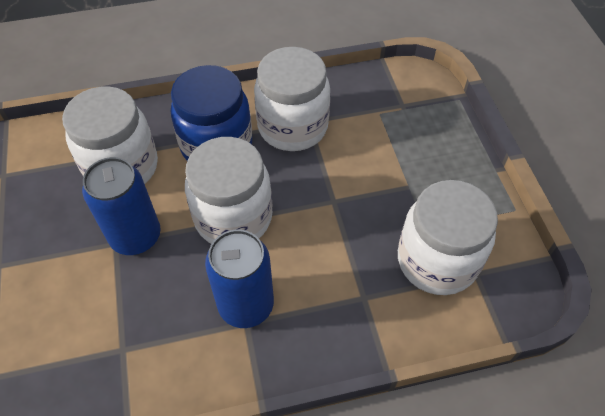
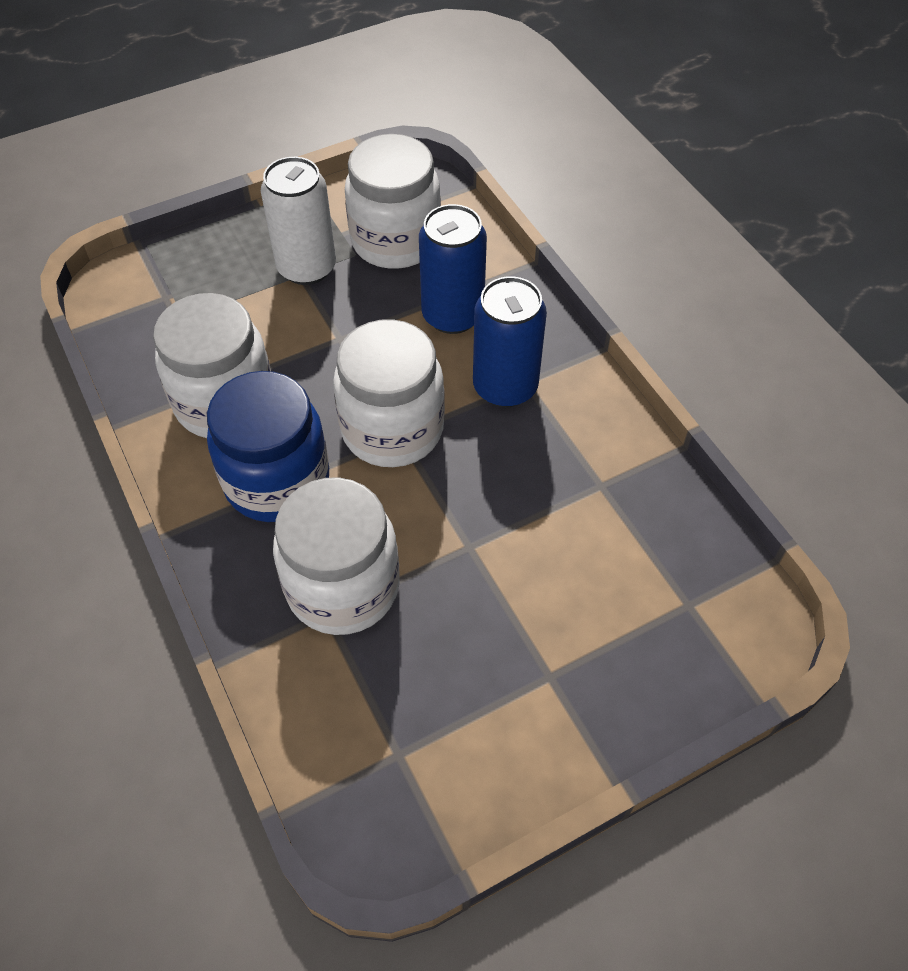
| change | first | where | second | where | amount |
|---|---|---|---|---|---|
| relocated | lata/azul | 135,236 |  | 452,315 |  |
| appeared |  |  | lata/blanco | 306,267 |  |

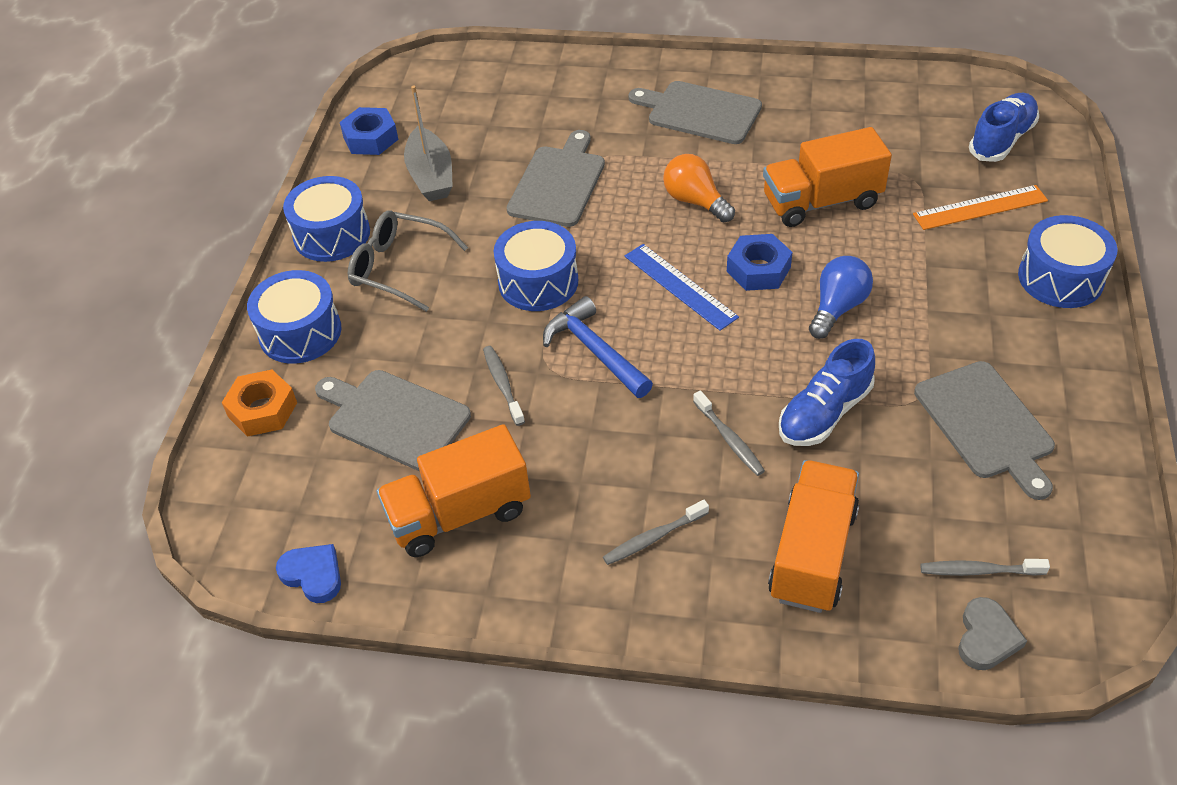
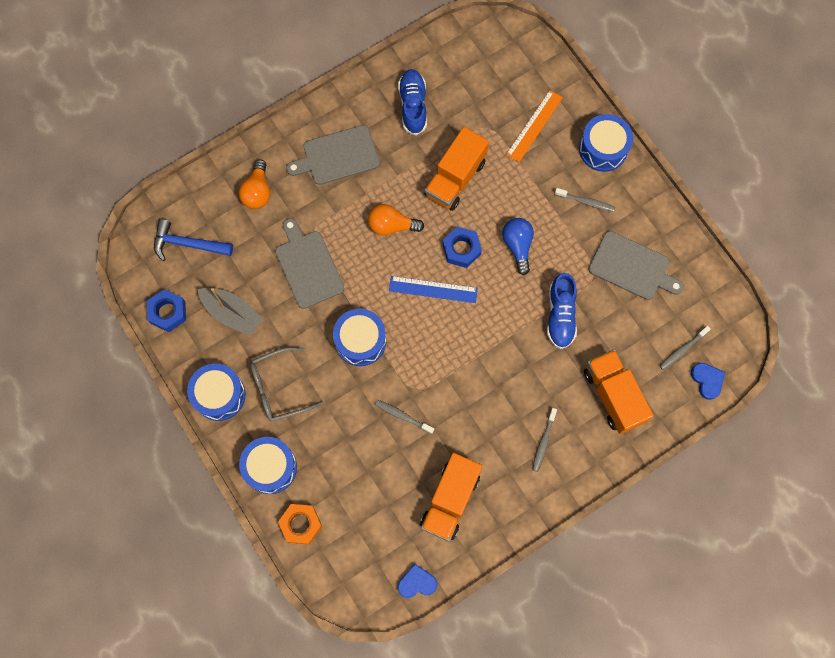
| change | first | where | second | where | amount |
|---|---|---|---|---|---|
| missing | tabla de cortar/gris | 394,418 |  |  |  |
| relocated | martillo/azul | 595,351 |  | 188,244 |  |
| relocated | cepillo de dientes/gris | 729,439 |  | 585,202 |  |
| colour | corazón/gris | 986,637 | corazón/azul | 707,380 |  |
| relocated | zapato/azul | 1001,140 |  | 413,106 |  |
| appeared |  |  | bombilla/naranja | 257,192 |  |

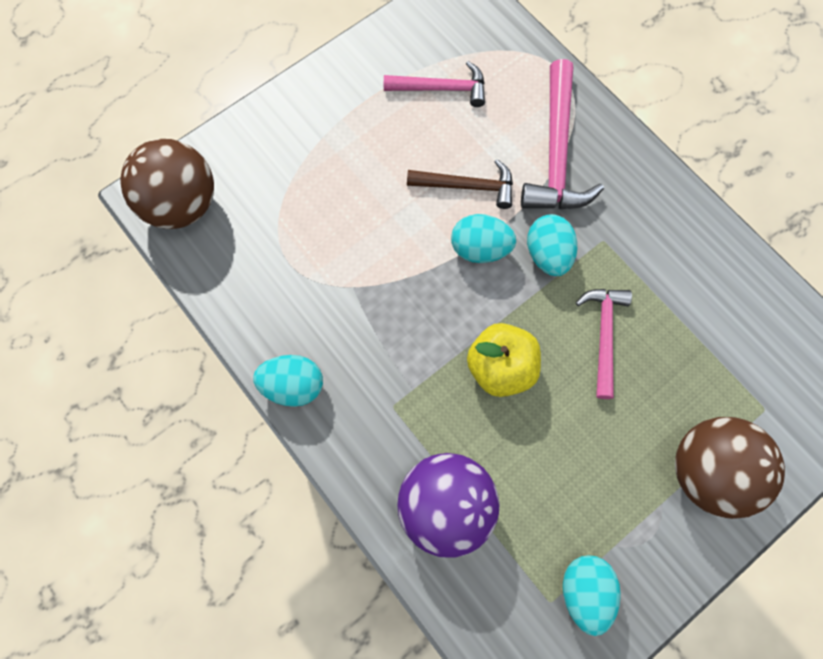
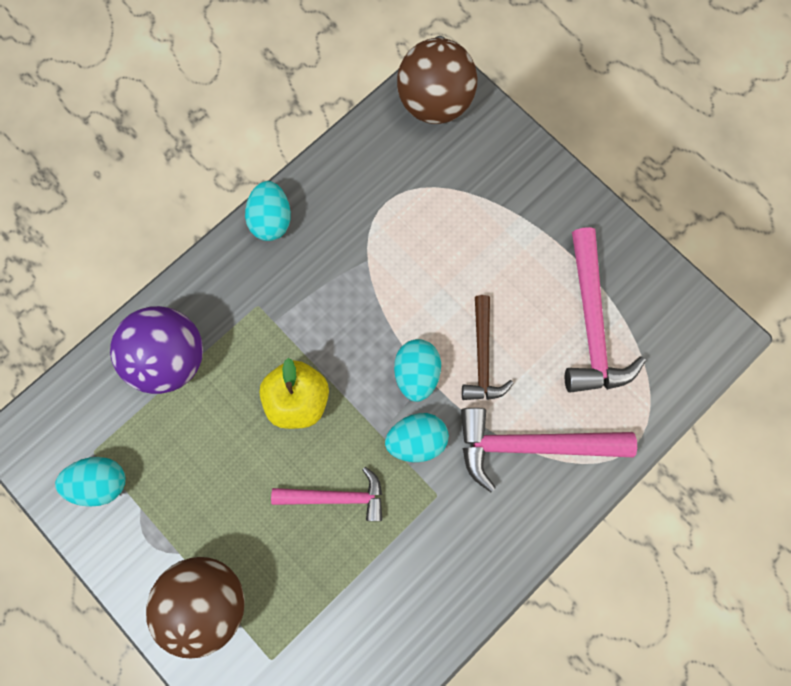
| change | first | where | second | where | amount |
|---|---|---|---|---|---|
| size | martillo/rosa | 441,88 |  | 591,324 | x1.57 |

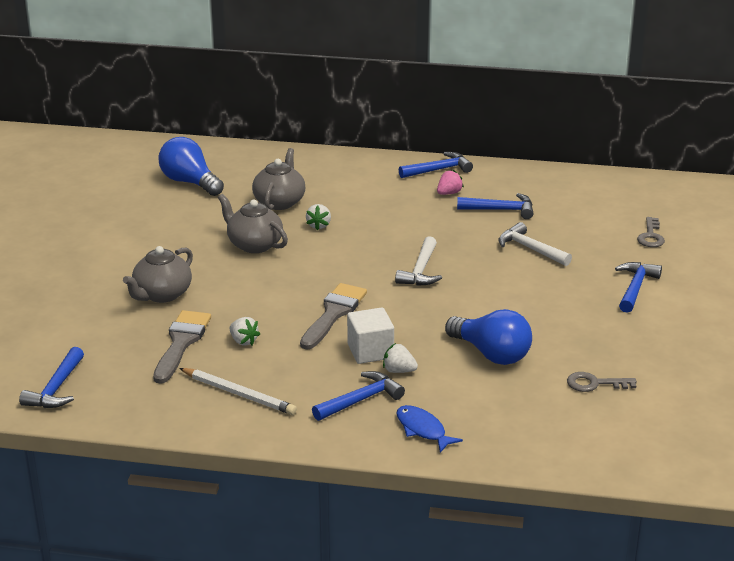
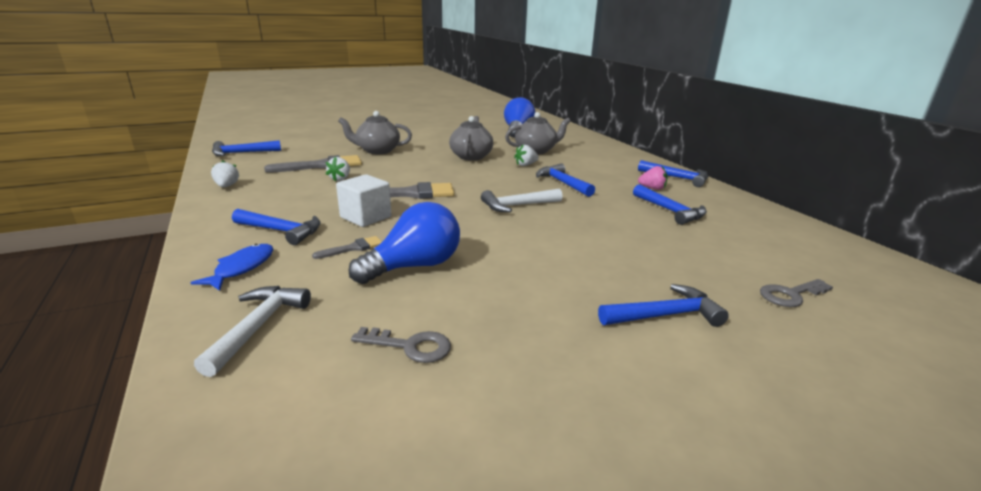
| change | first | where | second | where | amount |
|---|---|---|---|---|---|
| missing | lápiz/blanco | 238,394 |  |  |  |
| relocated | fresa/blanco | 398,371 |  | 227,186 |  |
| spun | bombilla/azul | 491,354 |  | 414,266 | 135 degrees counterclockwise |
| relocated | martillo/blanco | 530,249 |  | 258,327 |  |
| spun | llave/gris | 594,383 |  | 410,346 | 135 degrees clockwise |
| appeared |  |  | pincel/gris | 353,248 |  |
| appeared |  |  | martillo/azul | 562,183 |  |

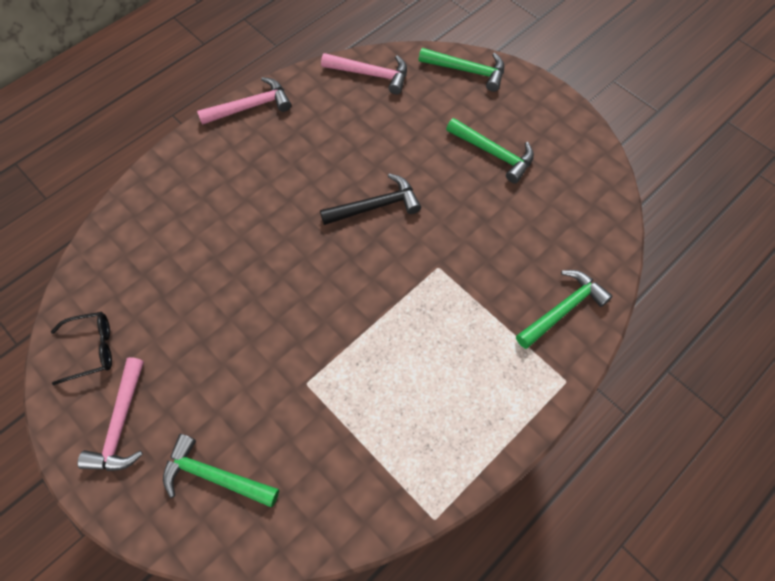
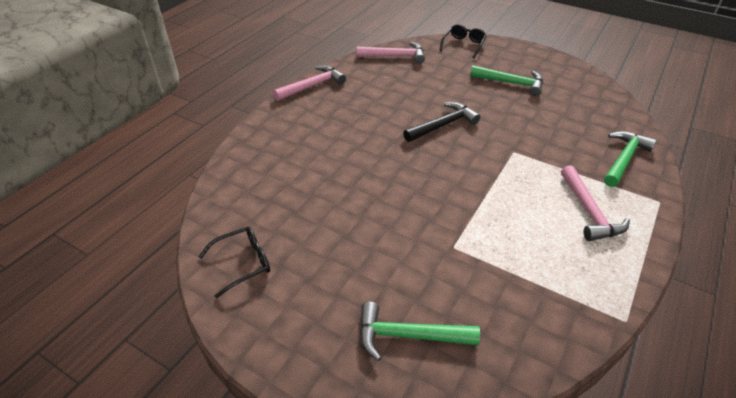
| change | first | where | second | where | amount |
|---|---|---|---|---|---|
| relocated | martillo/rosa | 121,424 |  | 589,211 |  |
| exchanged | martillo/verde | 467,71 | gafas/negro | 463,45 |  |

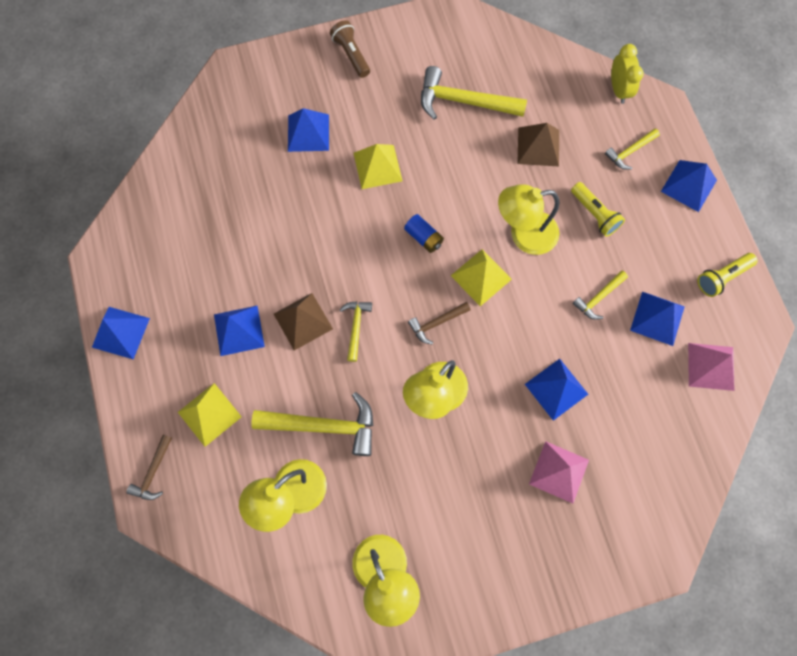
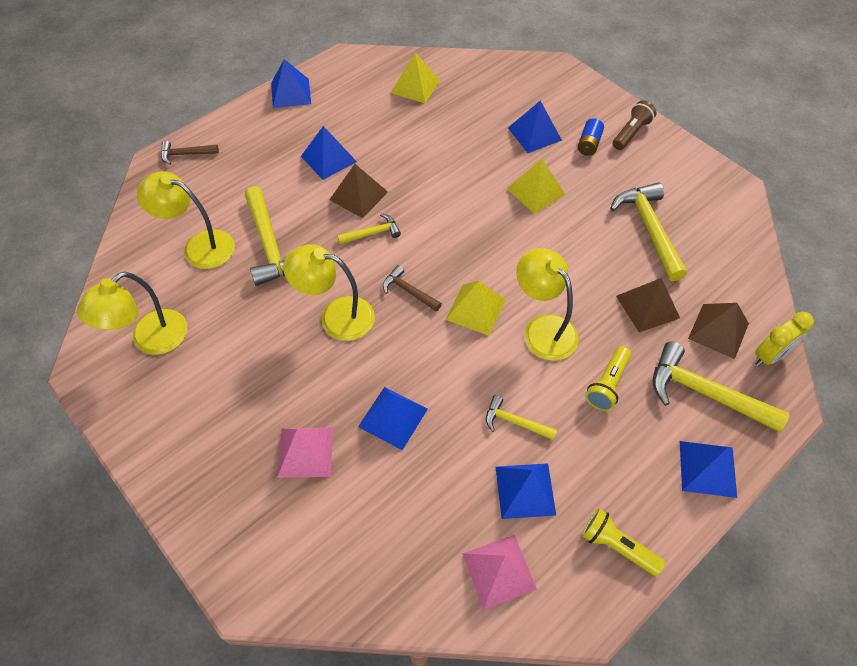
| change | first | where | second | where | amount |
|---|---|---|---|---|---|
| relocated | pirámide/amarillo | 209,414 |  | 415,86 |  |
| relocated | pila/azul | 423,237 |  | 589,144 |  |
| size | martillo/amarillo | 630,152 |  | 704,393 | x1.87 |
| appeared |  |  | pirámide/marrón | 718,330 |  |

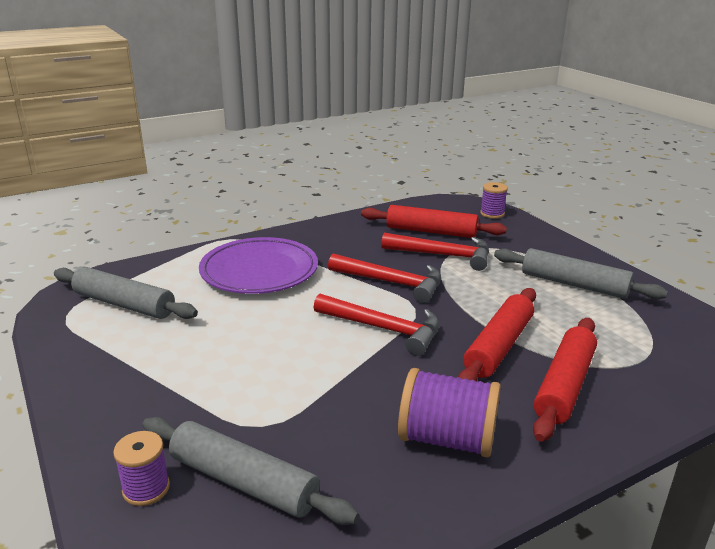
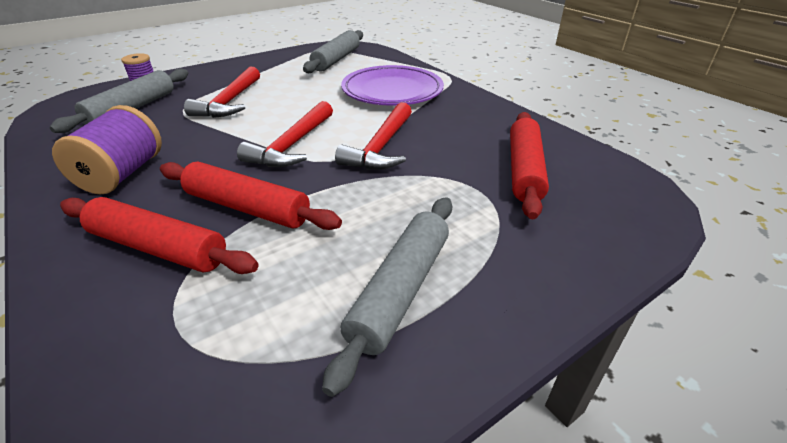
| change | first | where | second | where | amount |
|---|---|---|---|---|---|
| relocated | martillo/rojo | 443,255 |  | 230,102 |  |
| missing | carrete/morado | 492,214 |  |  |  |

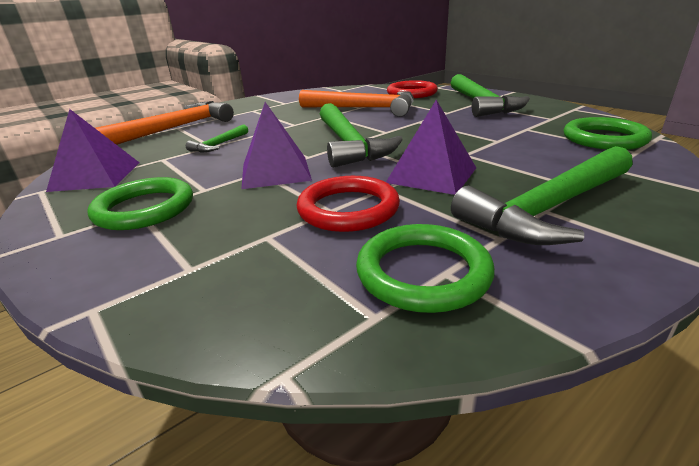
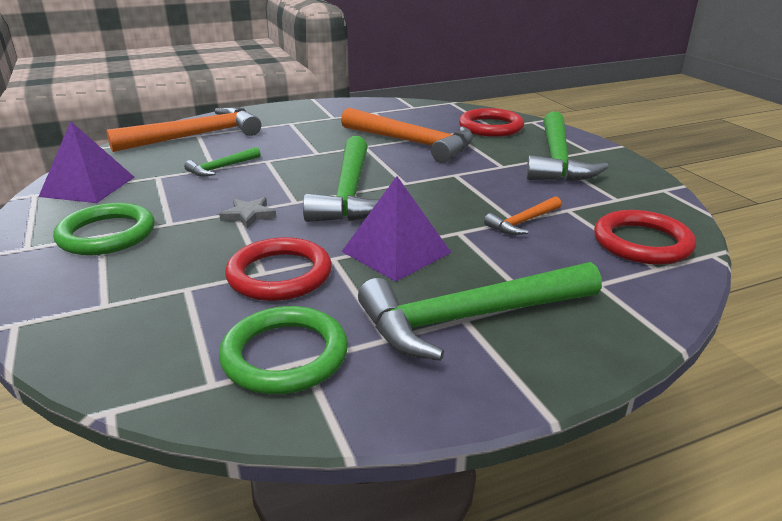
| change | first | where | second | where | amount |
|---|---|---|---|---|---|
| exchanged | pirámide/morado | 275,172 | estrella/gris | 249,215 |  |
| colour | anillo/verde | 604,139 | anillo/rojo | 642,242 |  |
| appeared |  |  | martillo/naranja | 523,222 |  |

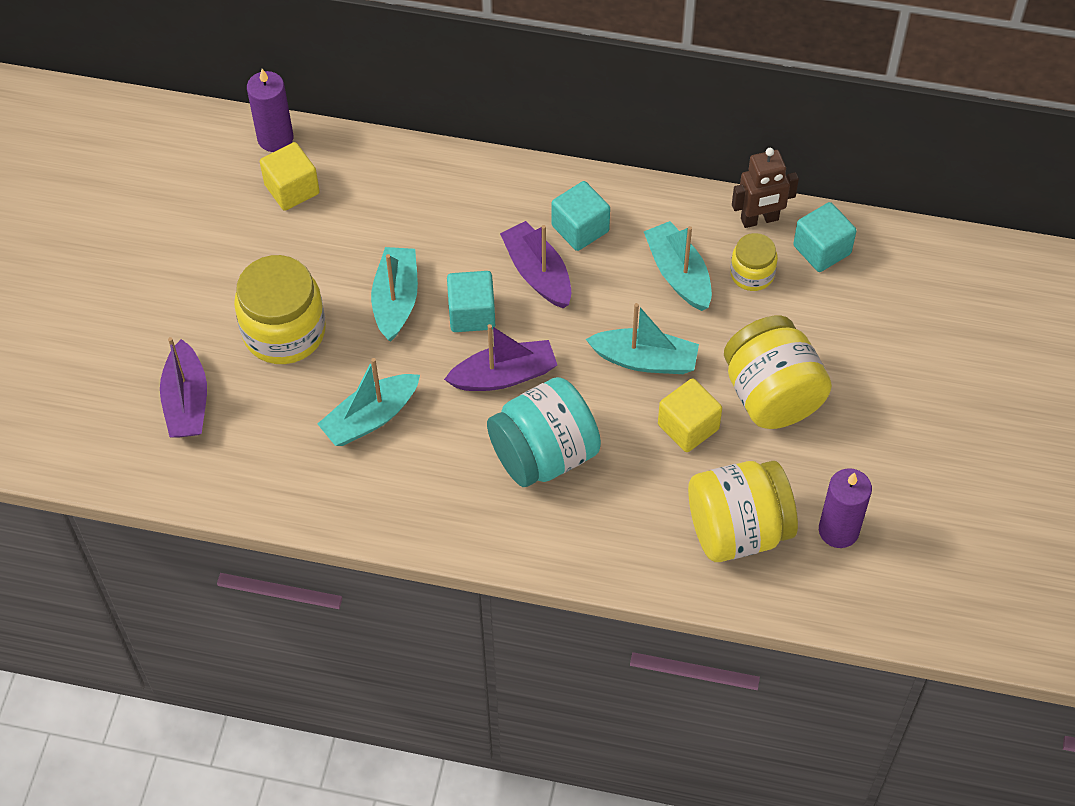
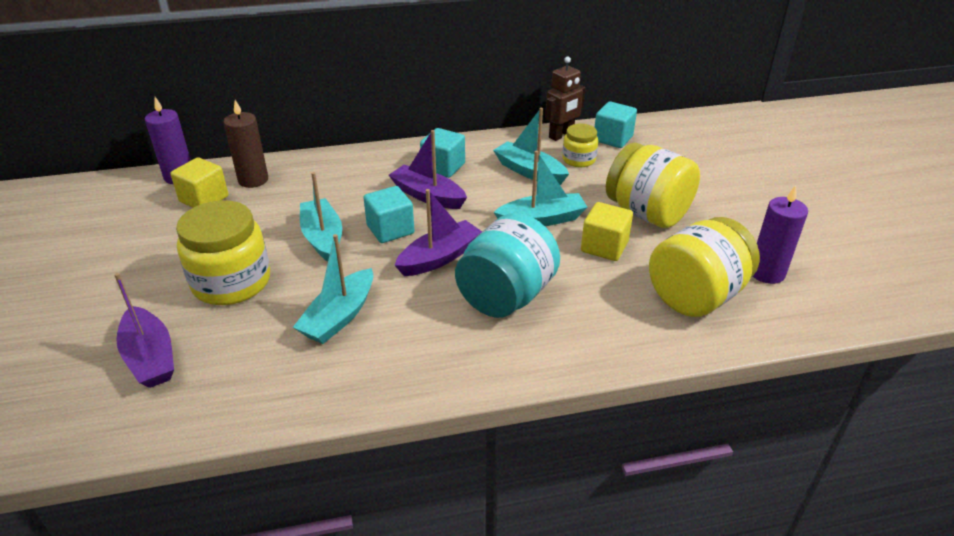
| change | first | where | second | where | amount |
|---|---|---|---|---|---|
| appeared |  |  | vela/marrón | 253,180 |  |

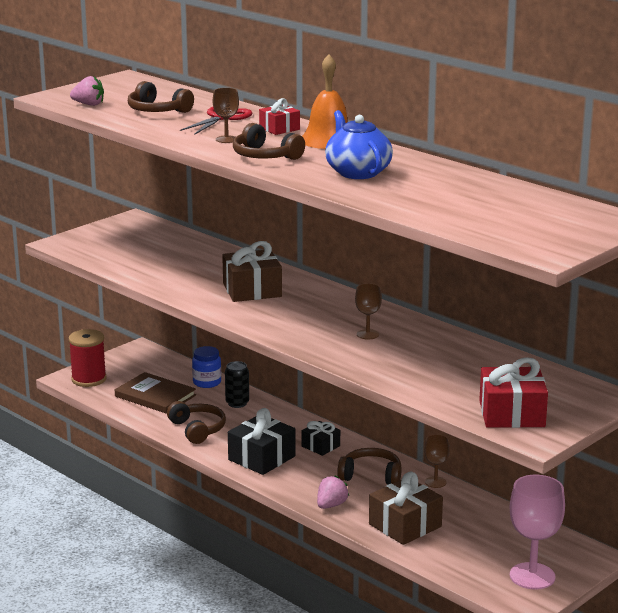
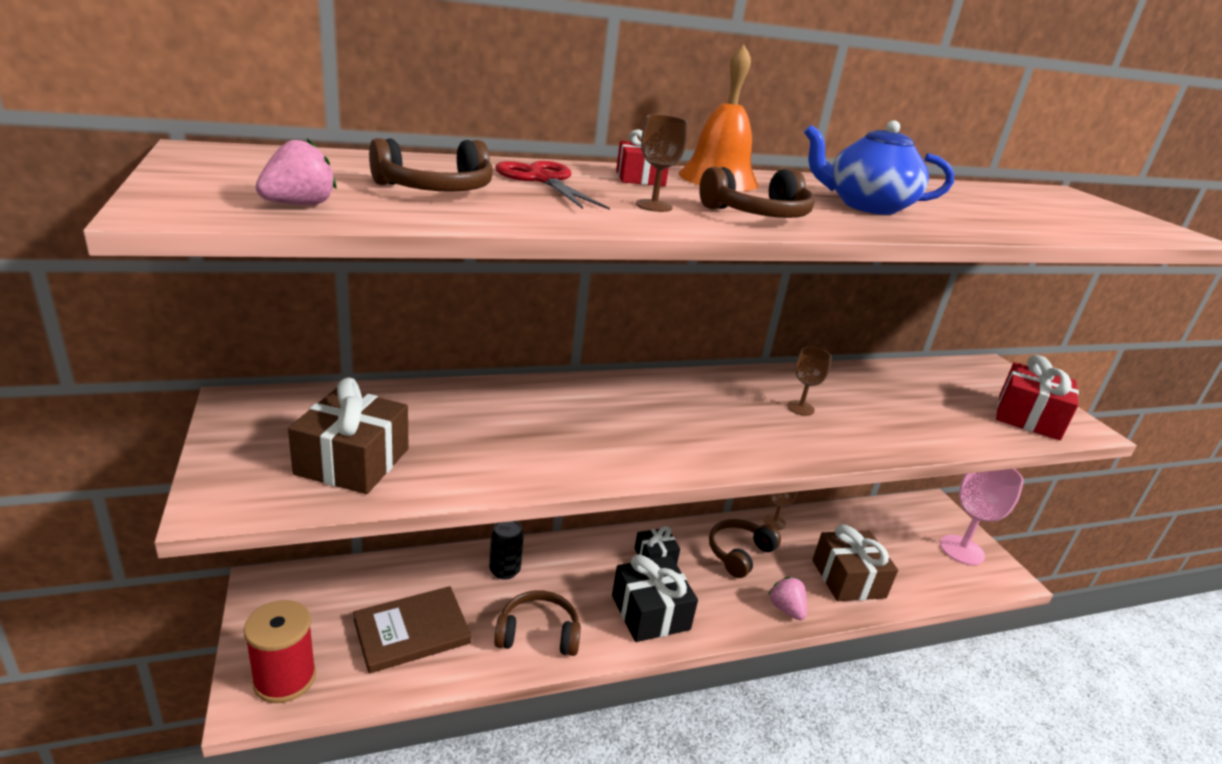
| change | first | where | second | where | amount |
|---|---|---|---|---|---|
| missing | tarro/azul | 207,382 |  |  |  |
| relocated | regalo/marrón | 252,290 |  | 352,461 |  |

